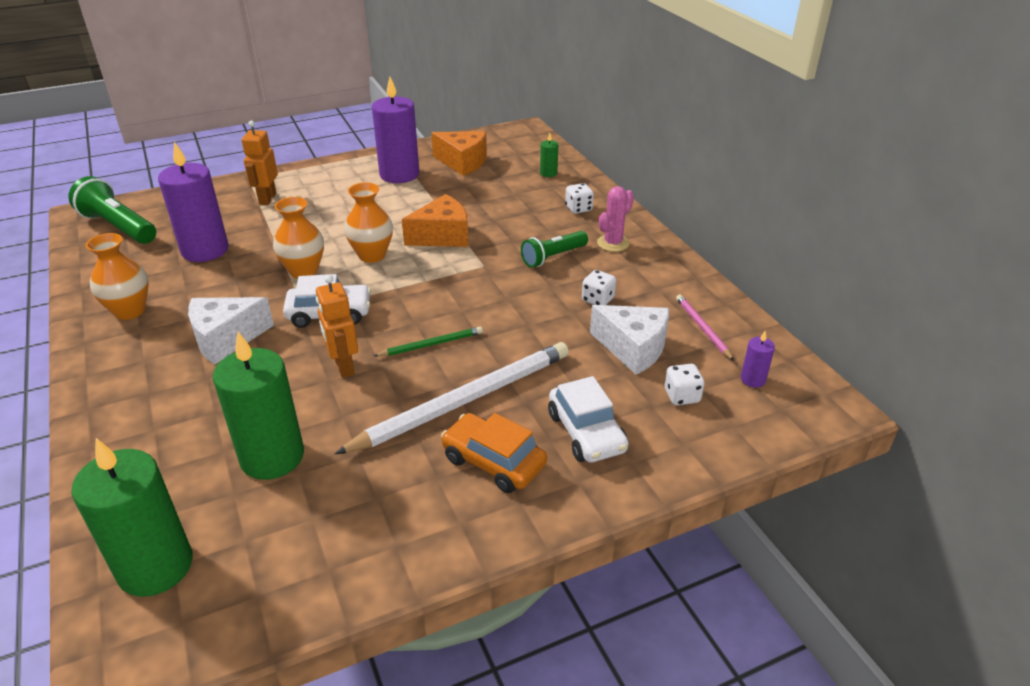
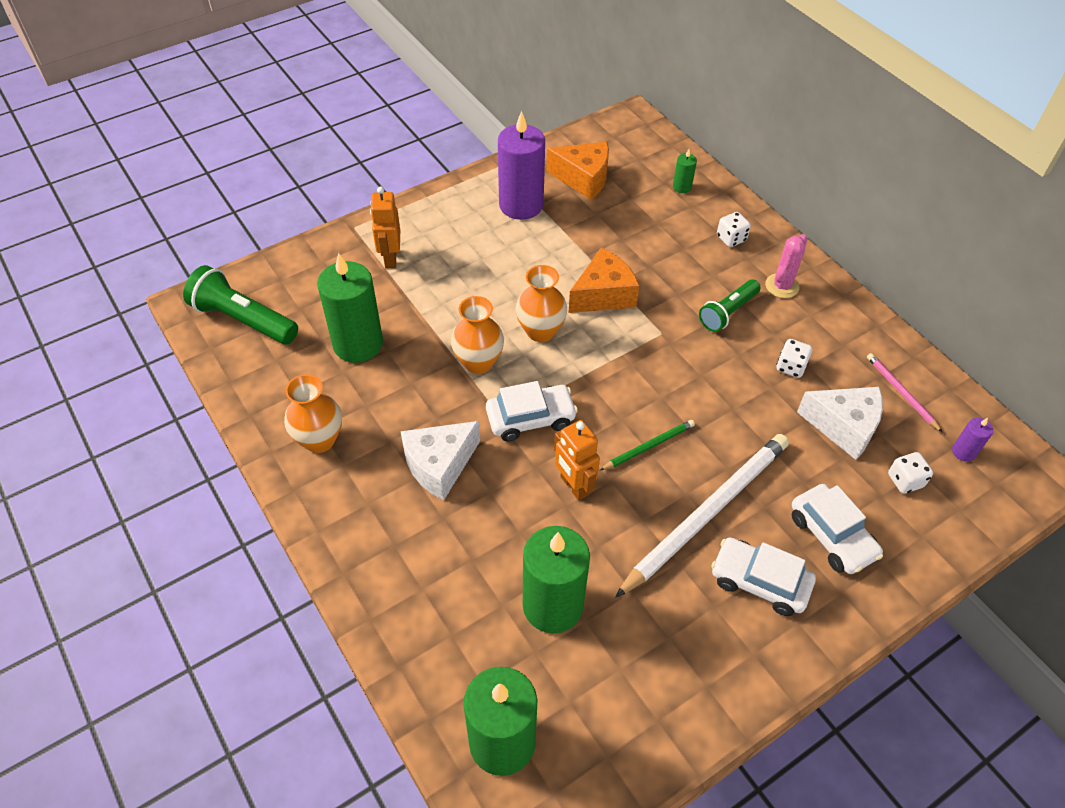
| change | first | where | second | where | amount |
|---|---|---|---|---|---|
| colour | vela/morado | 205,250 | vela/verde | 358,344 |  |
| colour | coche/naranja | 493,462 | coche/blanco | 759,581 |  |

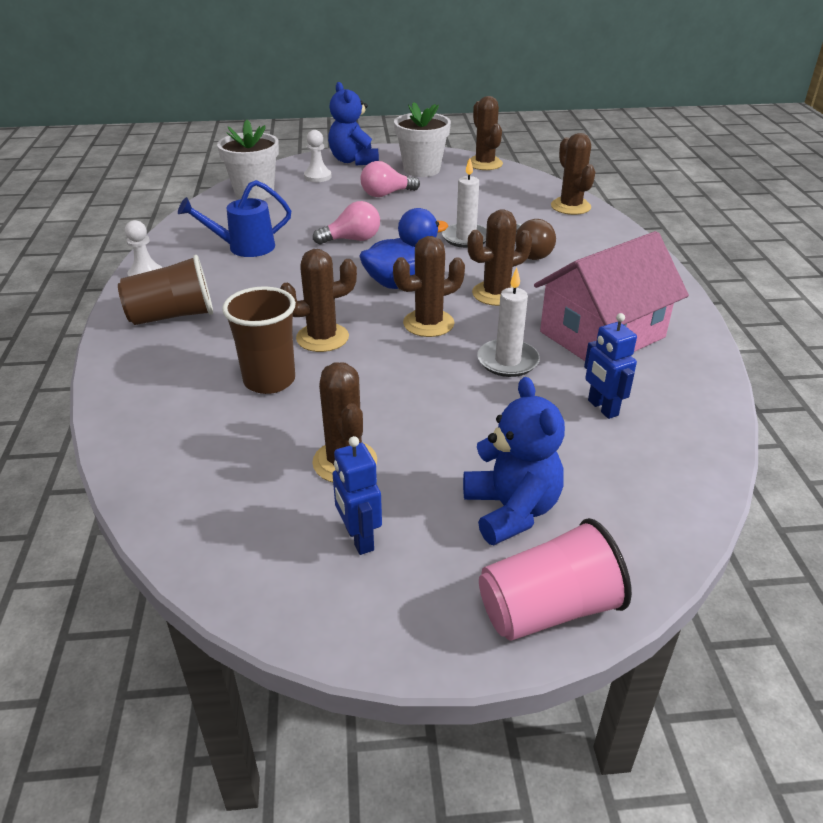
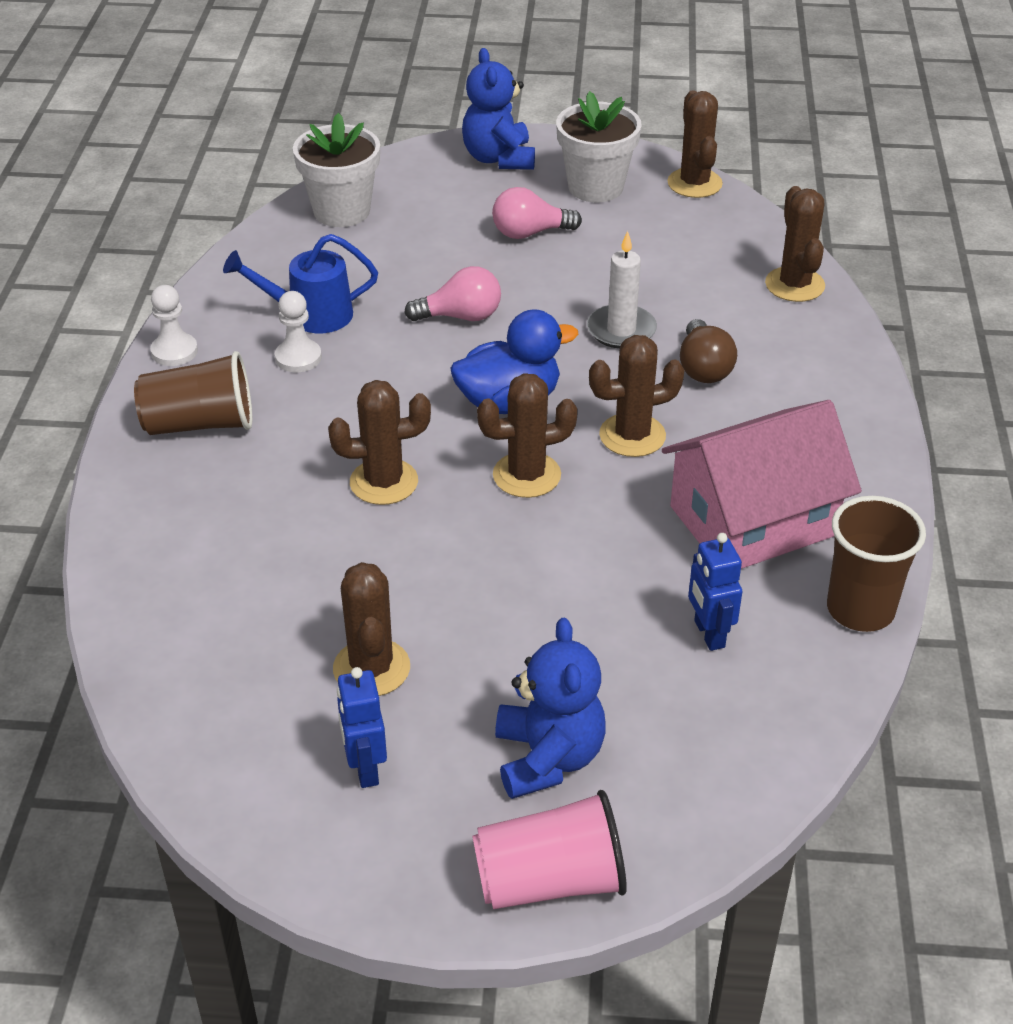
| change | first | where | second | where | amount |
|---|---|---|---|---|---|
| relocated | vaso/marrón | 269,380 |  | 860,610 |  |
| relocated | peón/blanco | 317,177 |  | 298,358 |  |
| missing | vela/blanco | 507,361 |  |  |  |

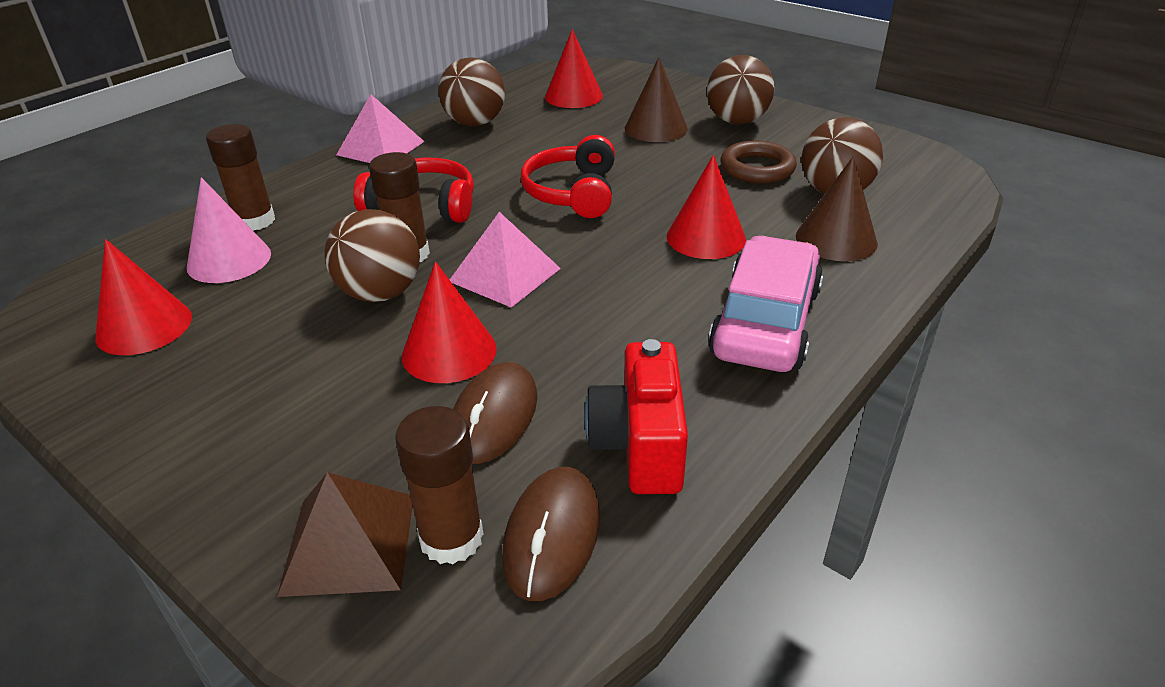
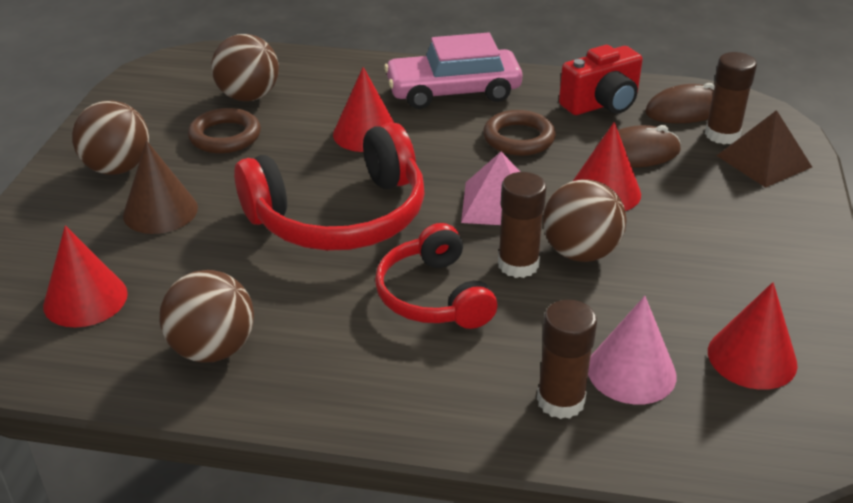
| change | first | where | second | where | amount |
|---|---|---|---|---|---|
| missing | pirámide/rosa | 380,148 |  |  |  |
| size | auriculares/rojo | 573,192 |  | 340,216 | x1.60 |
| missing | cono/marrón | 836,239 |  |  |  |
| appeared |  |  | anillo/marrón | 519,138 |  |

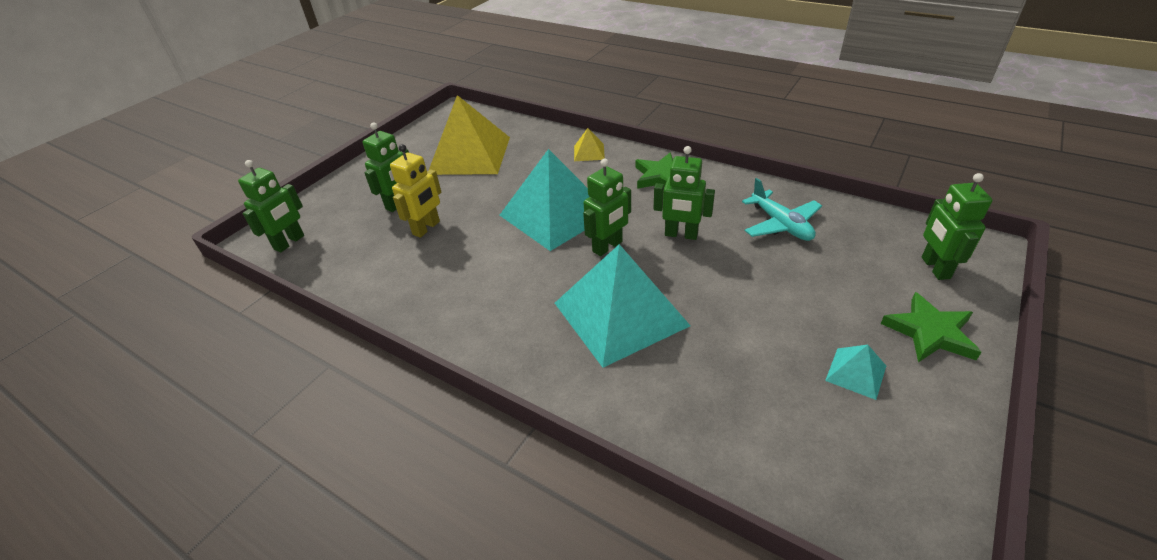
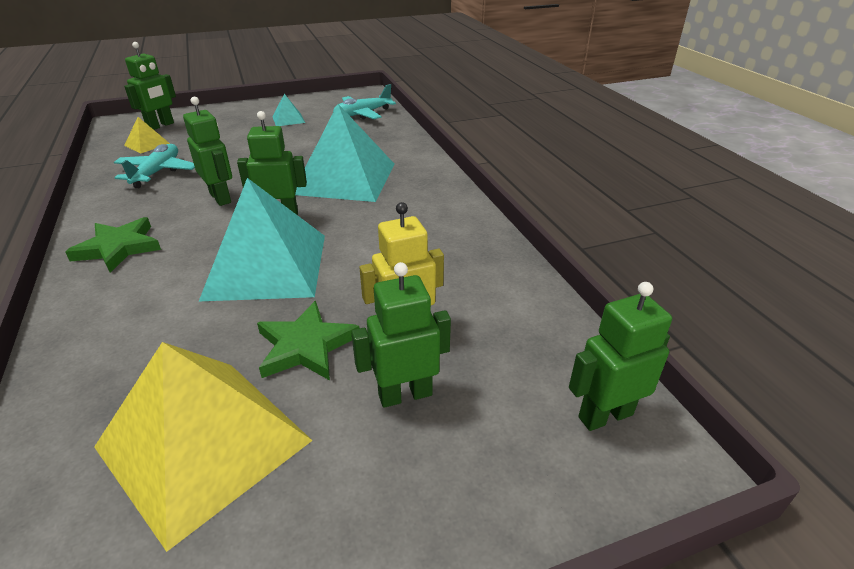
| change | first | where | second | where | amount |
|---|---|---|---|---|---|
| relocated | pirámide/amarillo | 589,152 |  | 147,144 |  |
| relocated | estrella/verde | 930,332 |  | 306,346 |  |
| appeared |  |  | avión/turquesa | 362,114 |  |

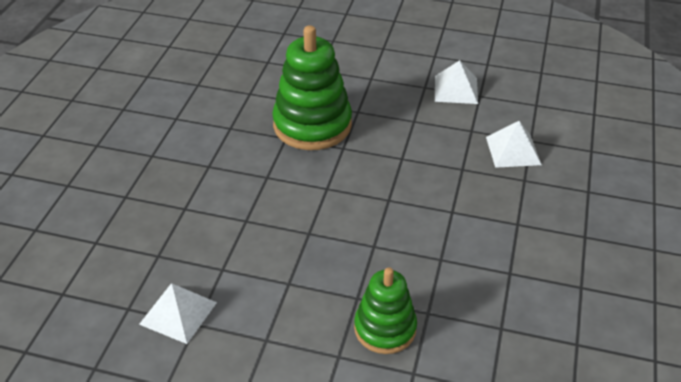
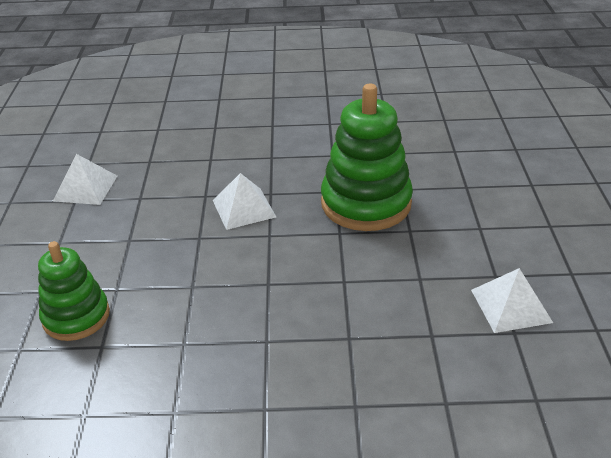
| change | first | where | second | where | amount |
|---|---|---|---|---|---|
| relocated | pirámide/blanco | 513,150 |  | 243,208 |  |

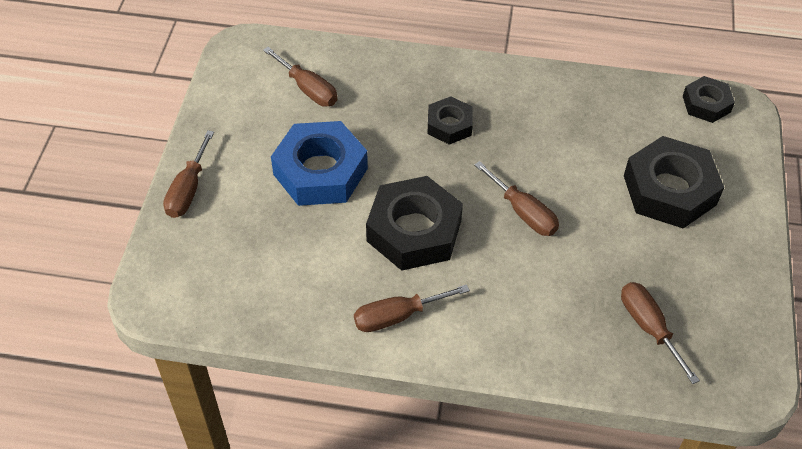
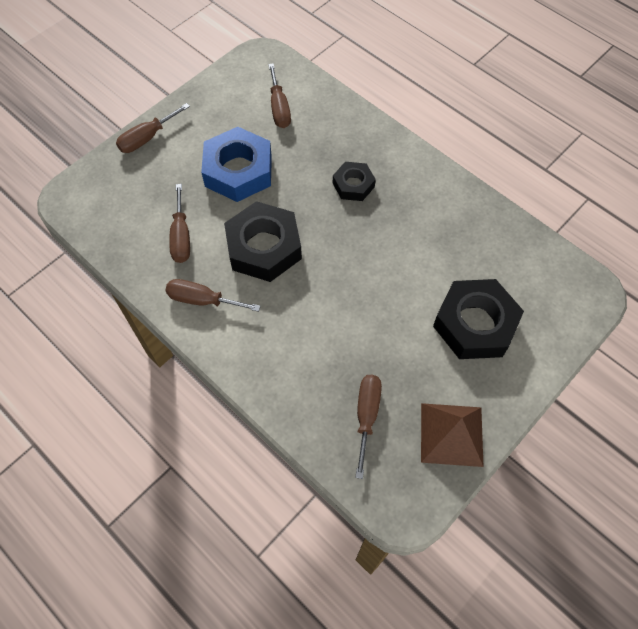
| change | first | where | second | where | amount |
|---|---|---|---|---|---|
| relocated | destornillador/marrón | 523,212 |  | 181,237 |  |
| missing | tuerca/negro | 706,104 |  |  |  |
| appeared |  |  | pirámide/marrón | 451,434 |  |

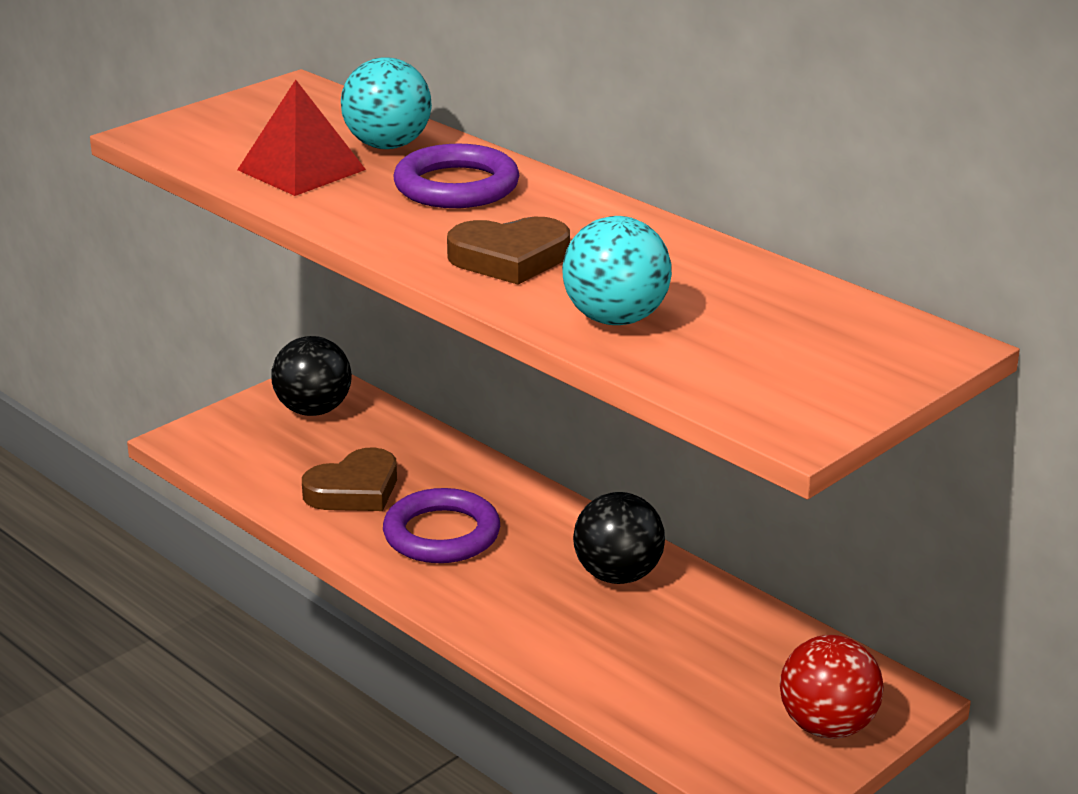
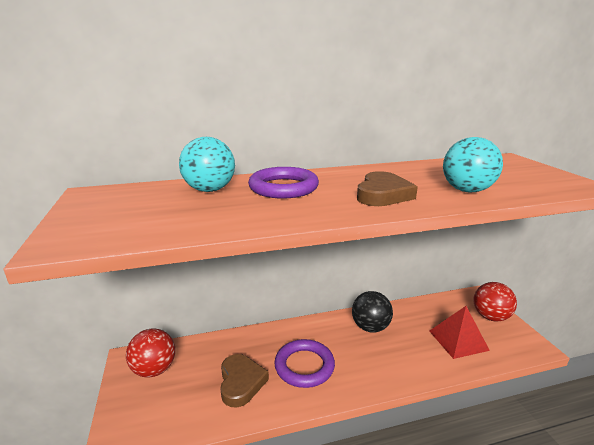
| change | first | where | second | where | amount |
|---|---|---|---|---|---|
| relocated | pirámide/rojo | 301,170 |  | 458,340 |  |
| colour | pelota/negro | 313,410 | pelota/rojo | 154,369 |  |

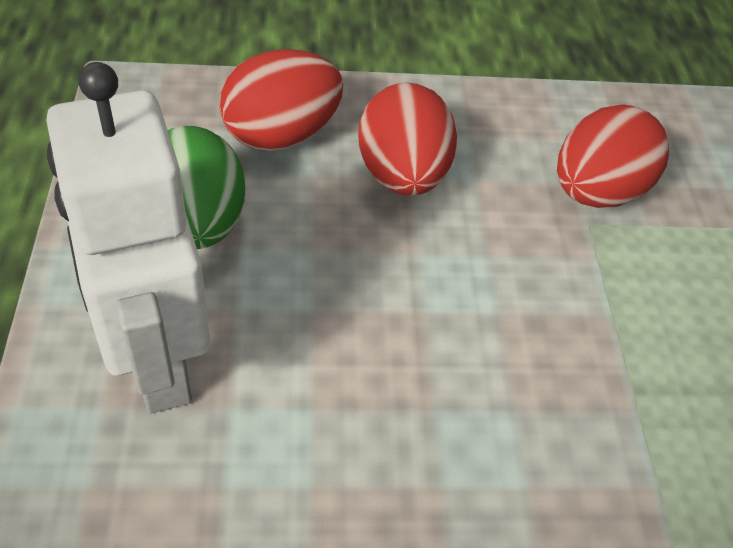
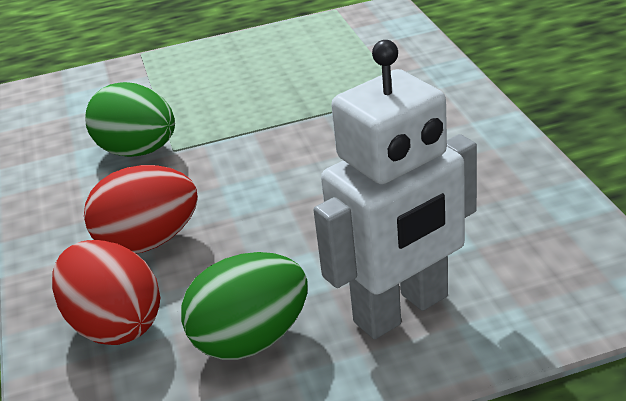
| change | first | where | second | where | amount |
|---|---|---|---|---|---|
| colour | huevo/rojo | 596,192 | huevo/verde | 138,151 |  |

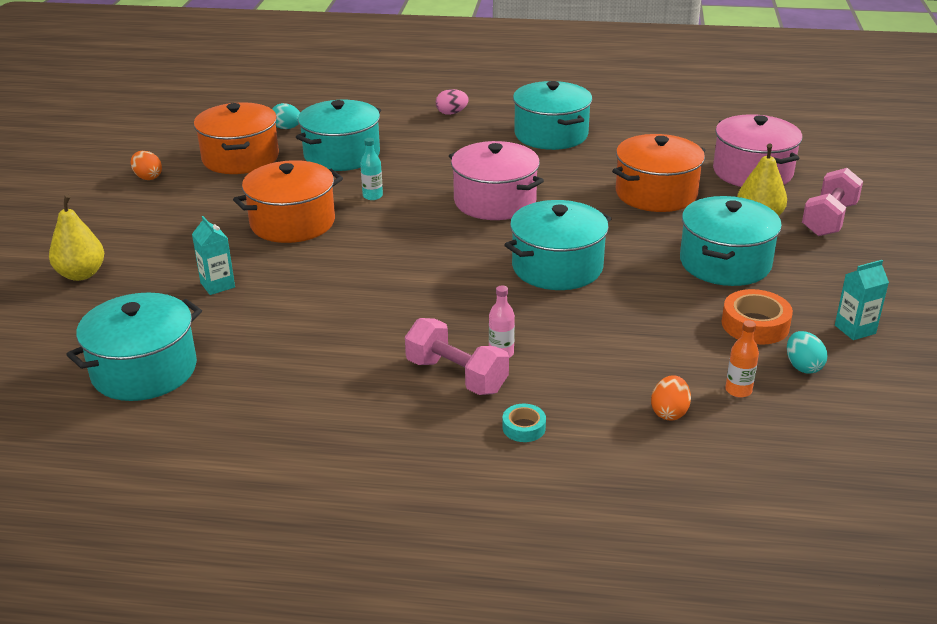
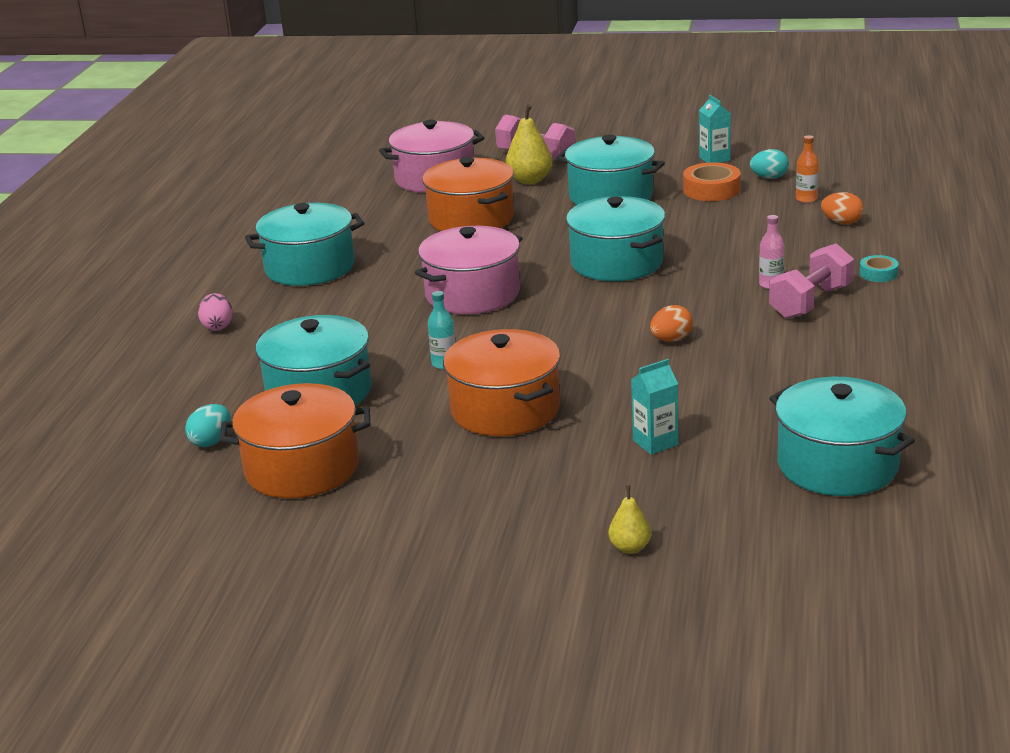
| change | first | where | second | where | amount |
|---|---|---|---|---|---|
| size | pera/amarillo | 81,274 |  | 630,548 | x0.58 |
| relocated | huevo/naranja | 148,177 |  | 671,340 |  |

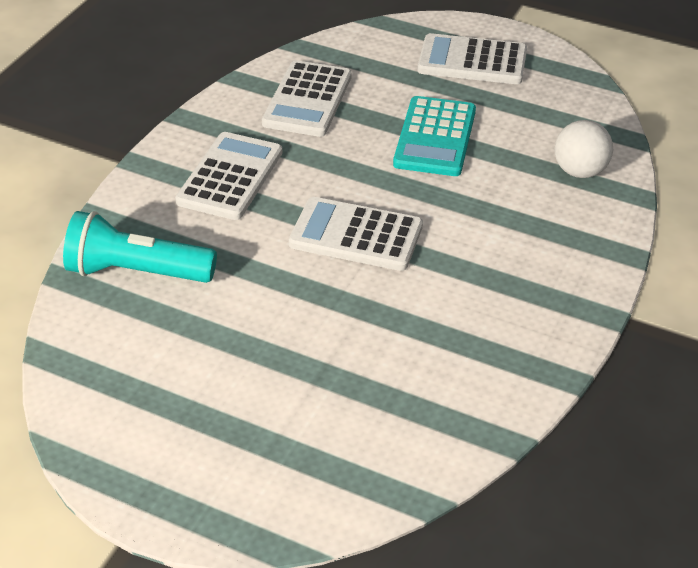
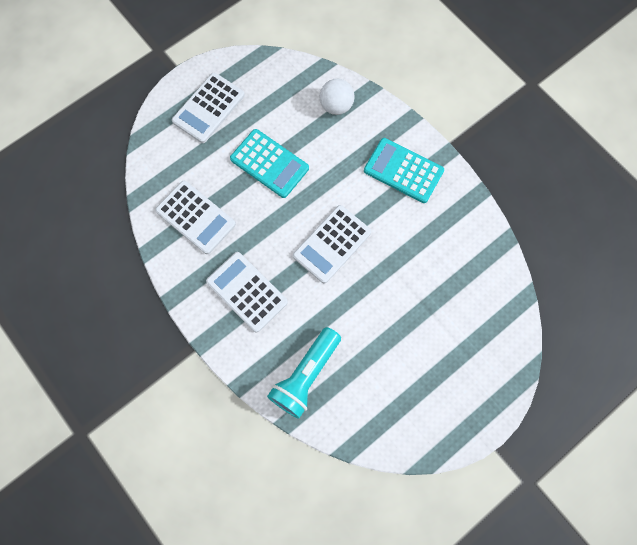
| change | first | where | second | where | amount |
|---|---|---|---|---|---|
| appeared |  |  | calculadora/turquesa | 403,171 |  |

